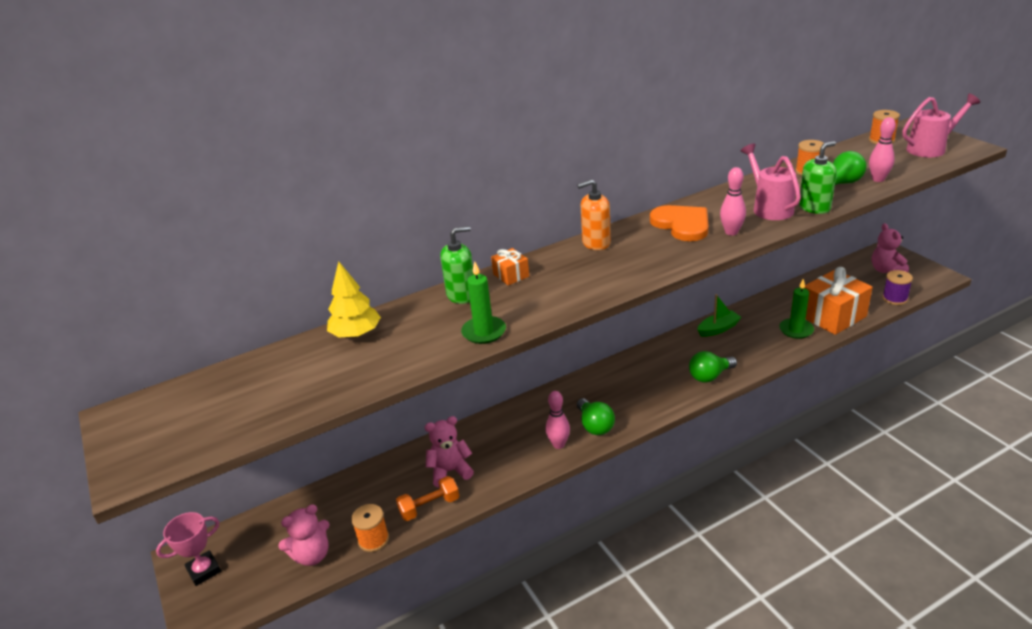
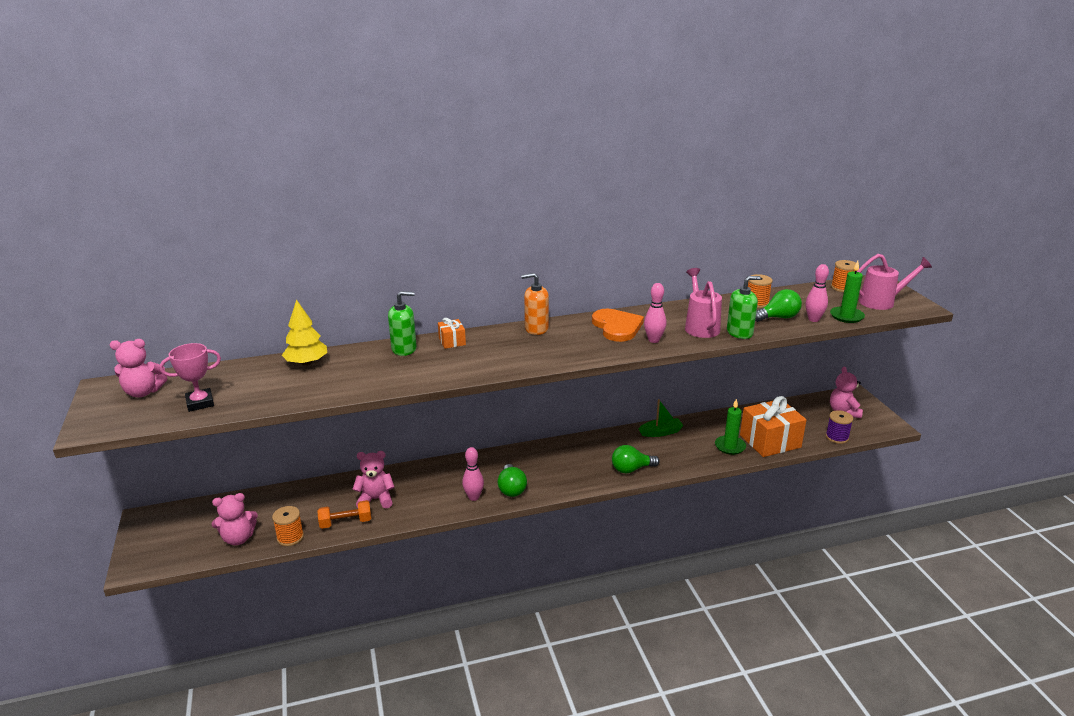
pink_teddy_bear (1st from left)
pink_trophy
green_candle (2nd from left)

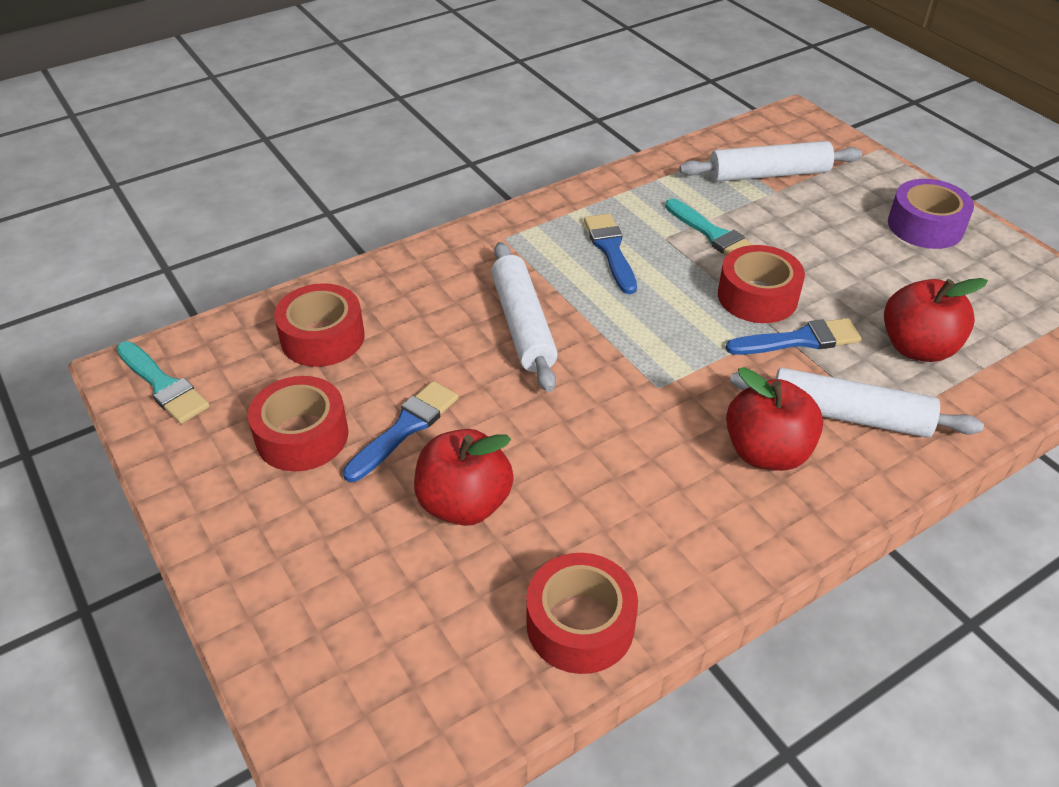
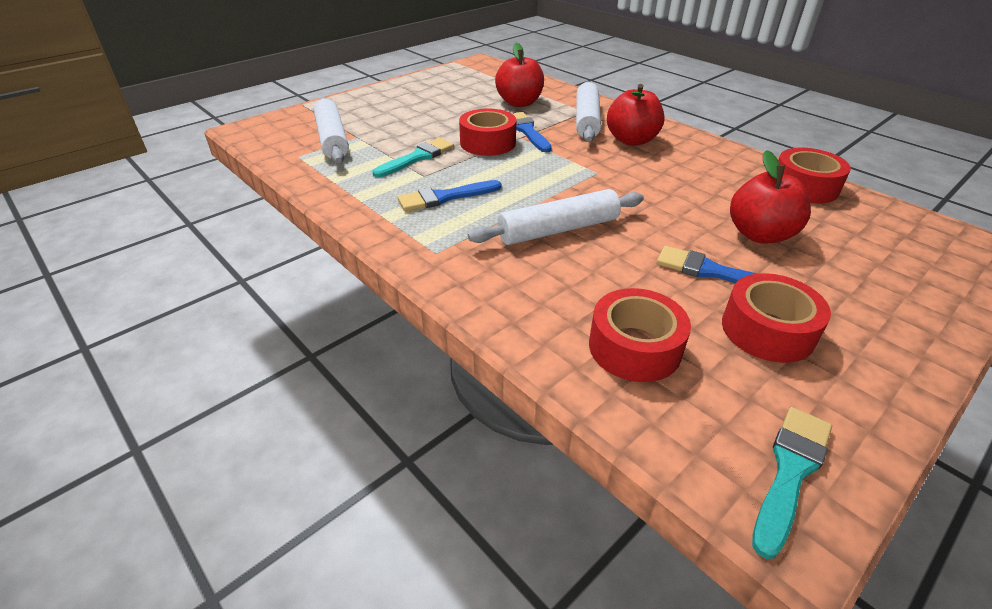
purple_tape

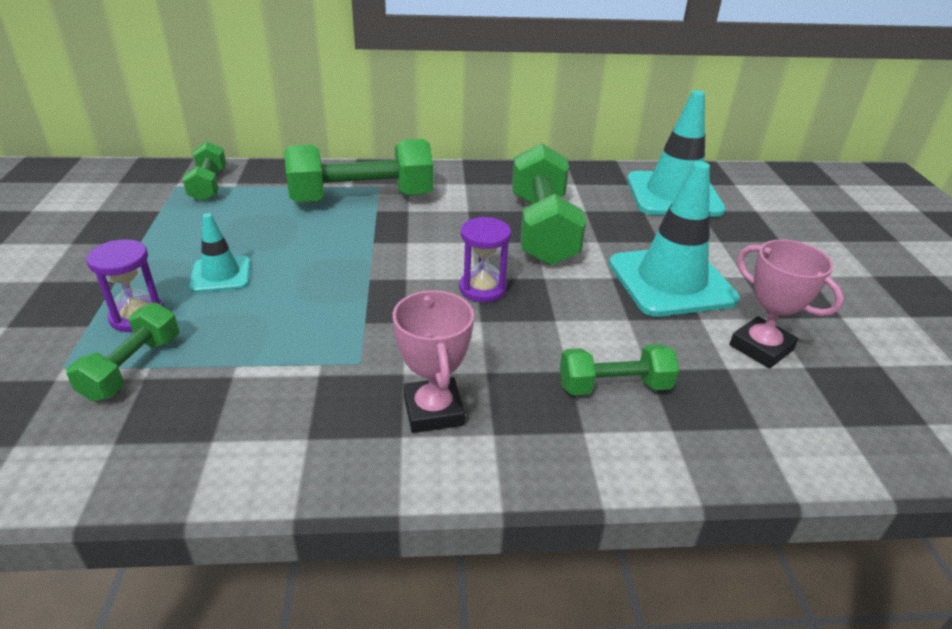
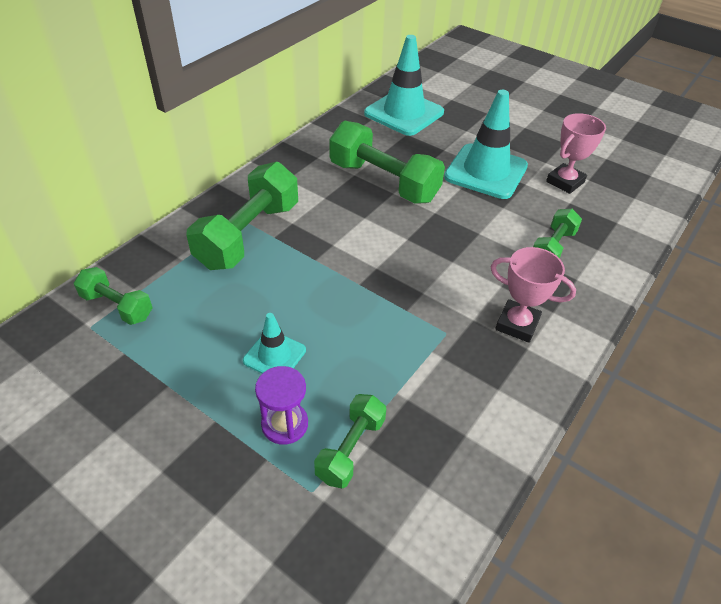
purple_hourglass (2nd from left in the first image)
green_dumbbell (3rd from left)
pink_trophy (2nd from left)

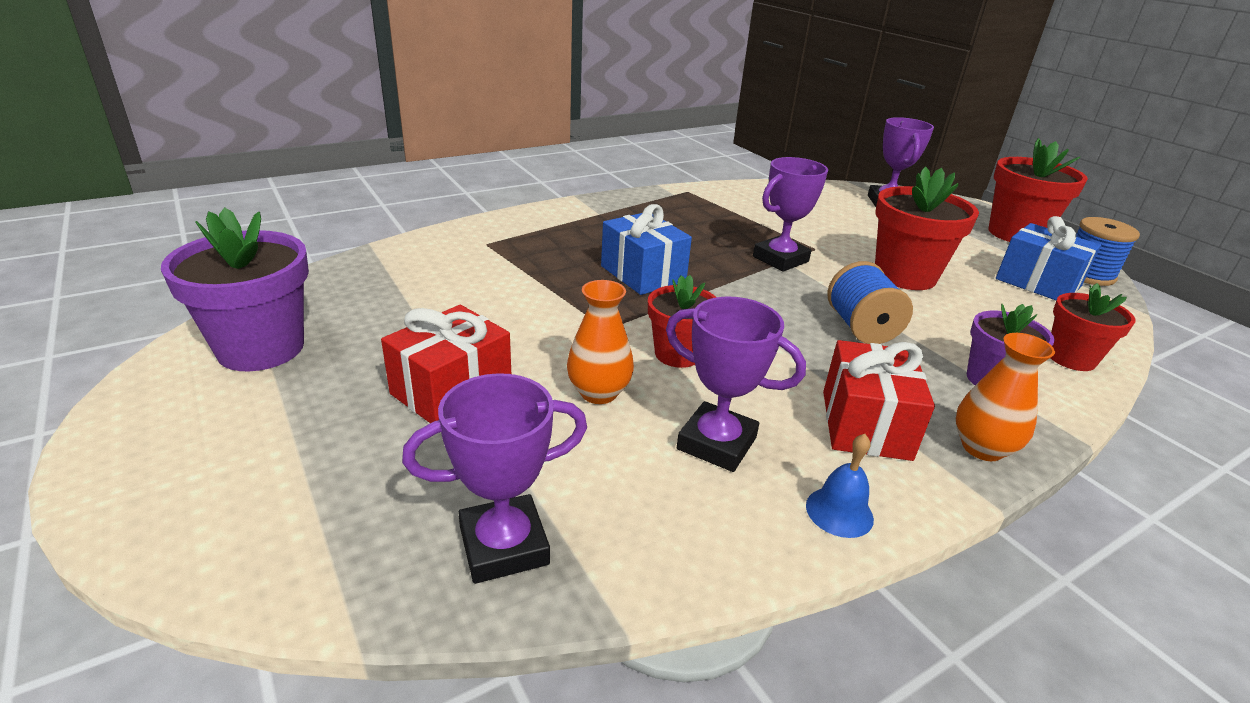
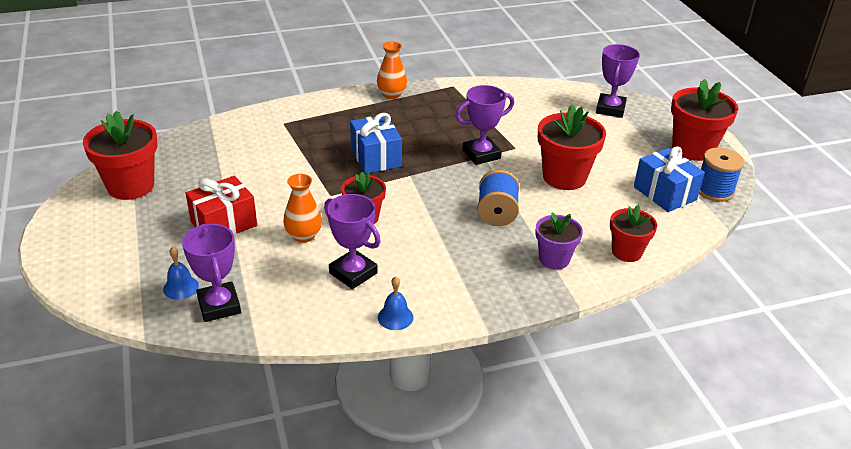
red_gift (2nd from left in the first image)
blue_bell (1st from left)
orange_vase (2nd from left)
red_flower_pot (1st from left)
purple_trophy (1st from left)

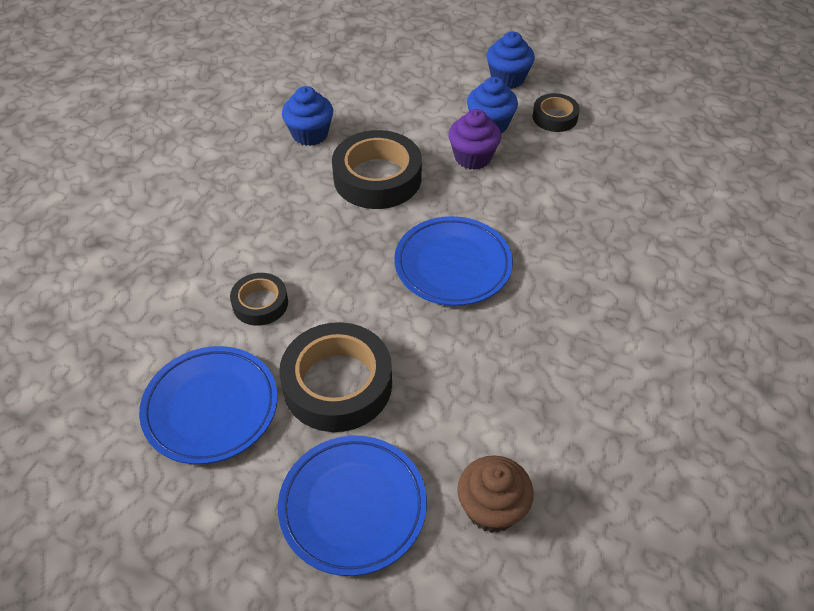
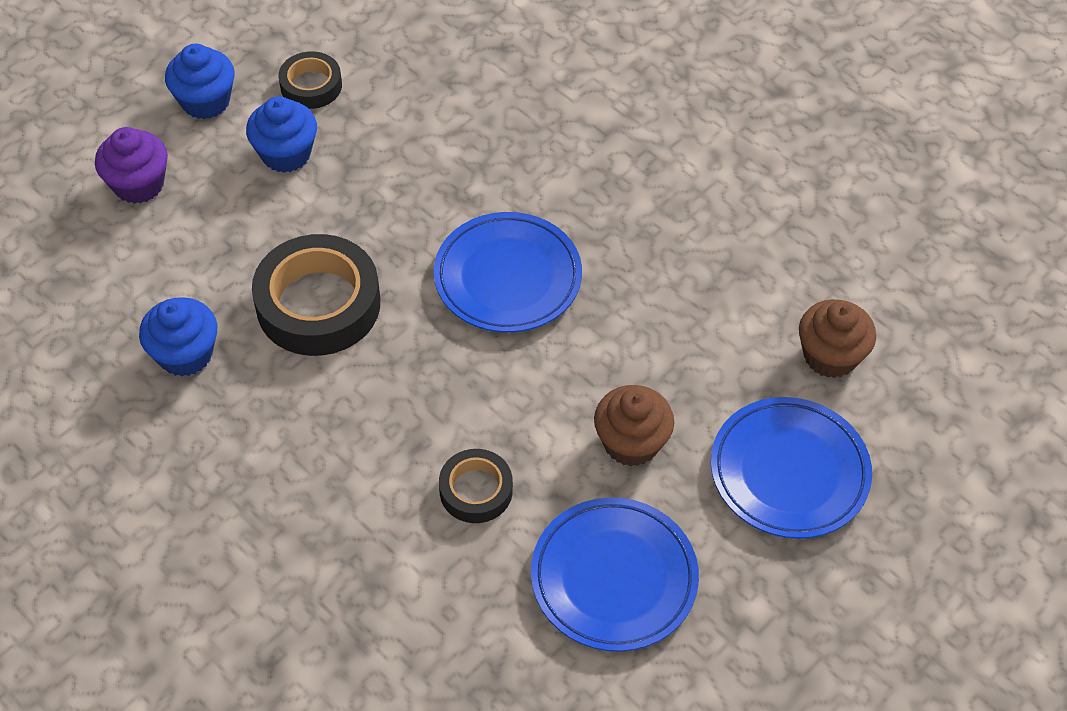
purple_cupcake
brown_cupcake (1st from left)

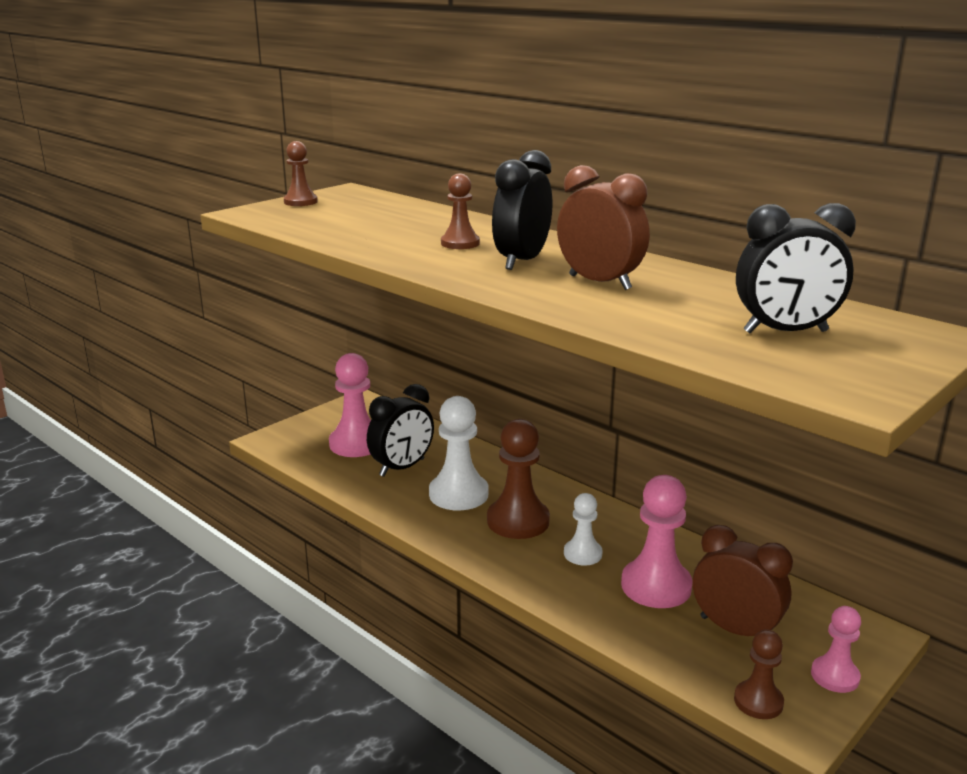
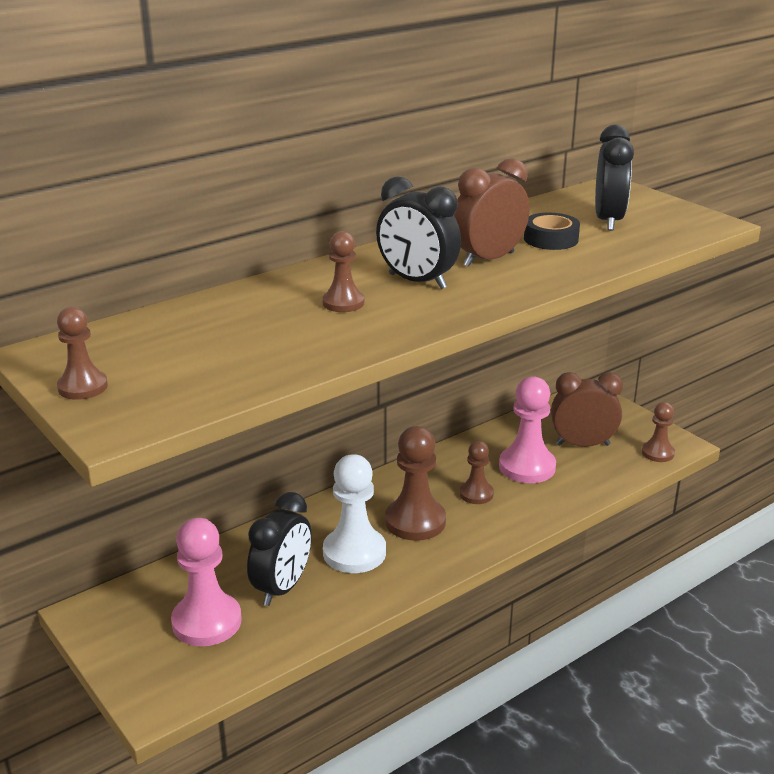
pink_pawn (3rd from left in the first image)
black_tape
brown_pawn (4th from left)
black_clock (1st from left)
brown_clock (2nd from left)

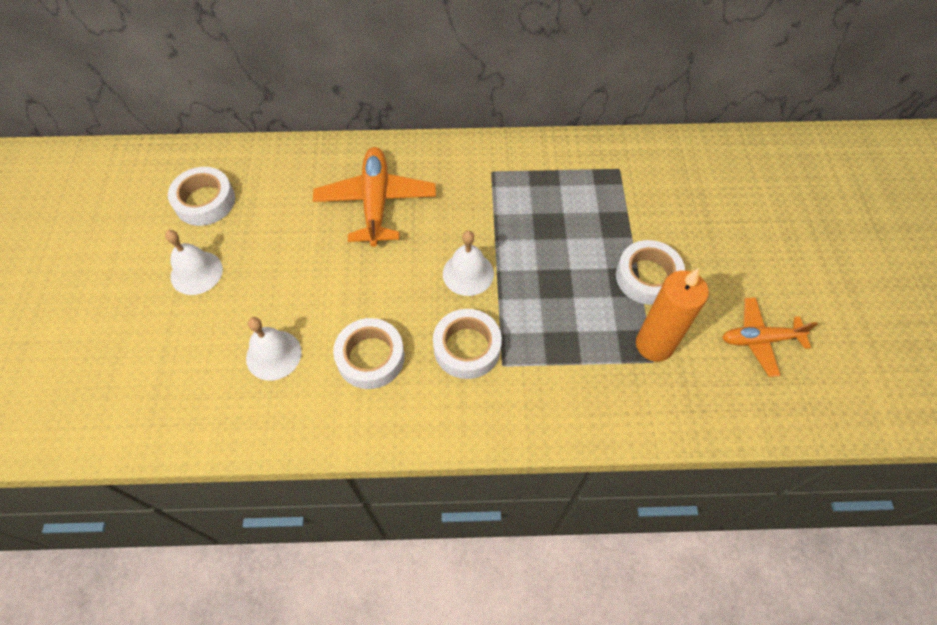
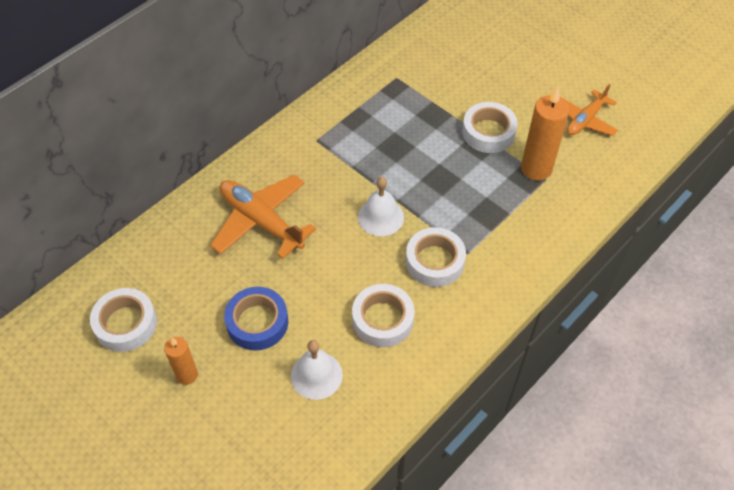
blue_tape
orange_candle (1st from left)

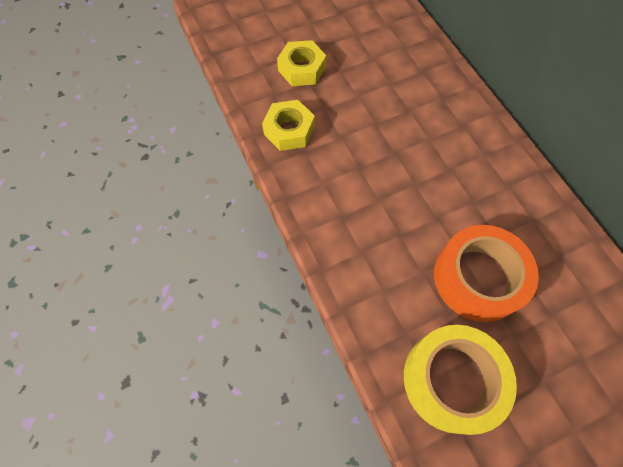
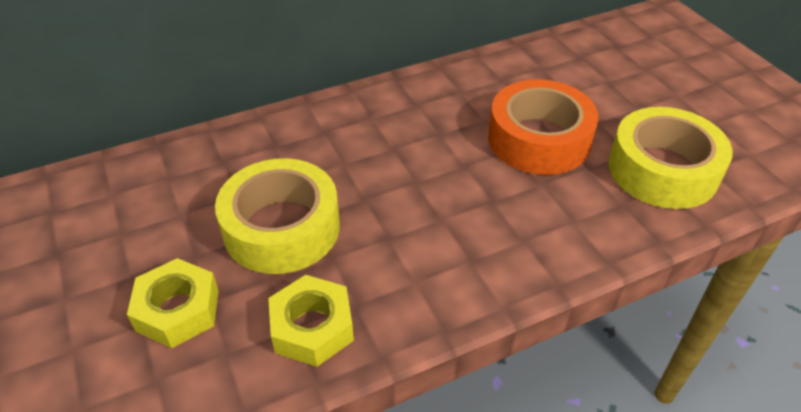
yellow_tape (1st from left)

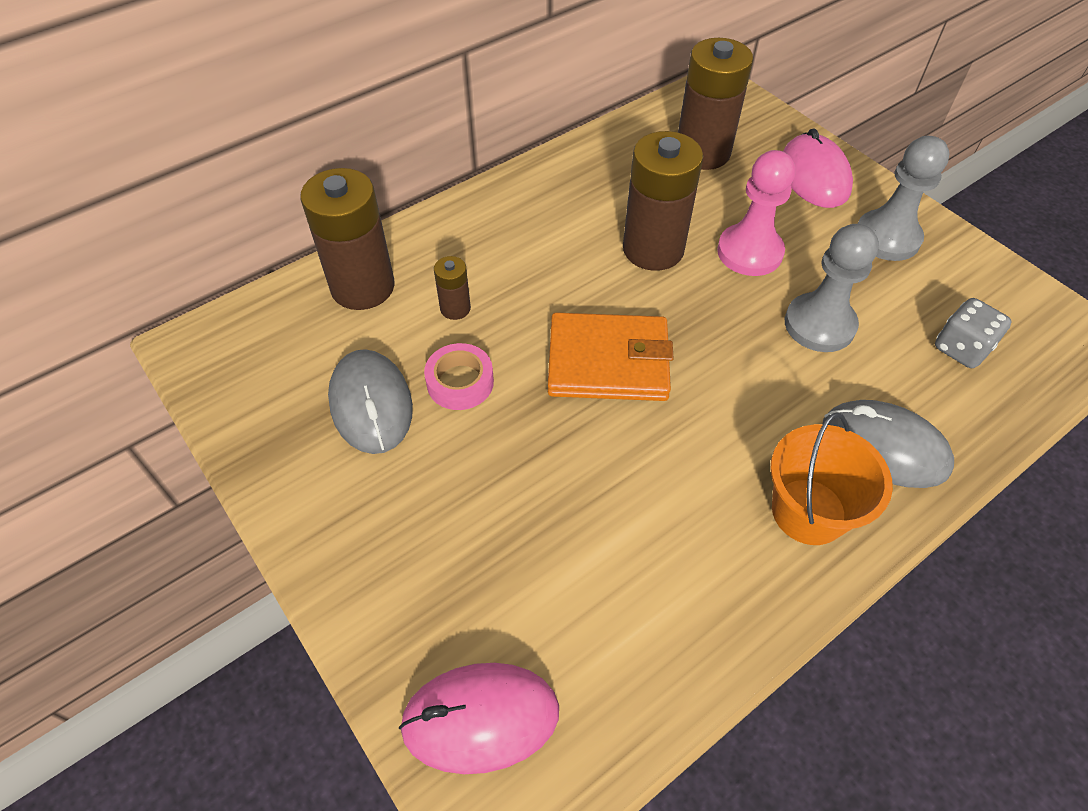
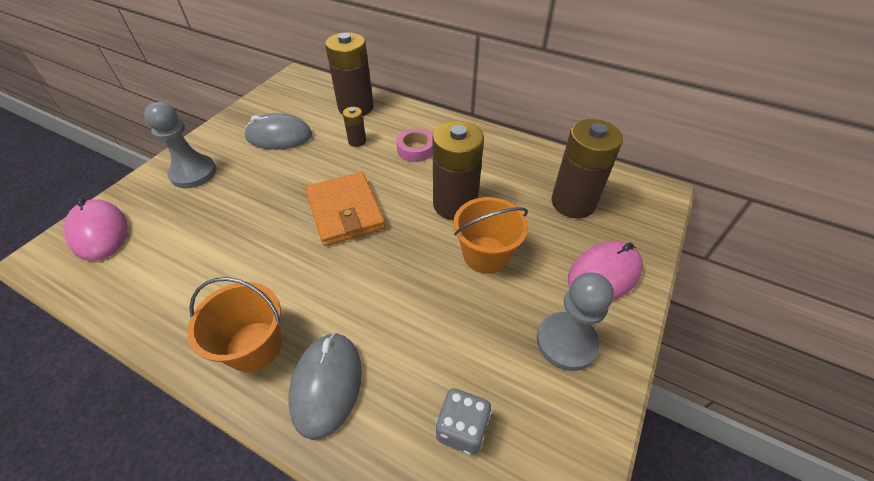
pink_tape
grey_pawn (1st from left)
orange_bucket (2nd from left)
grey_mouse (1st from left)

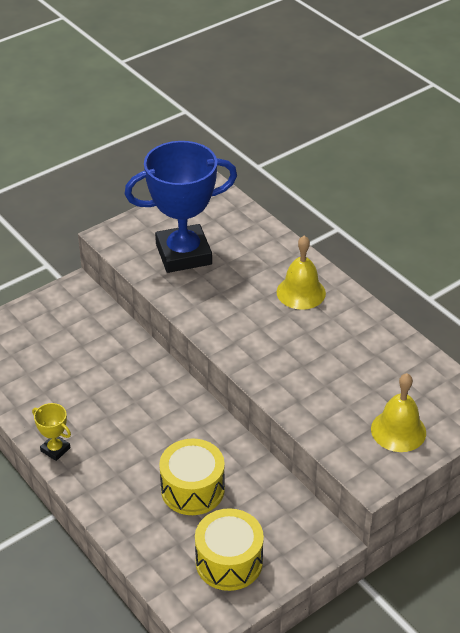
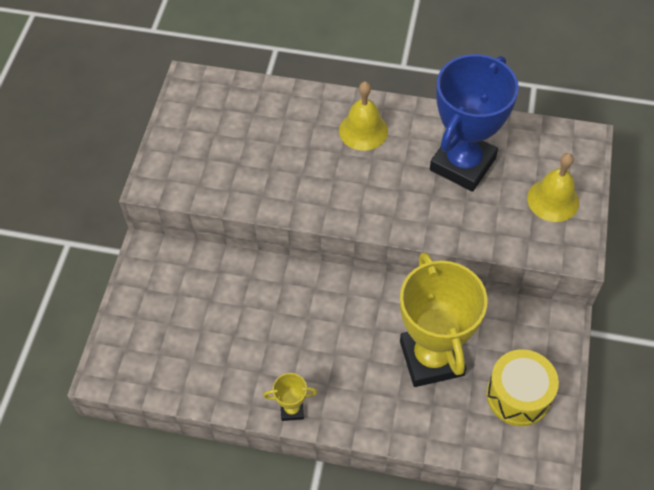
blue_trophy
yellow_trophy (2nd from left)

